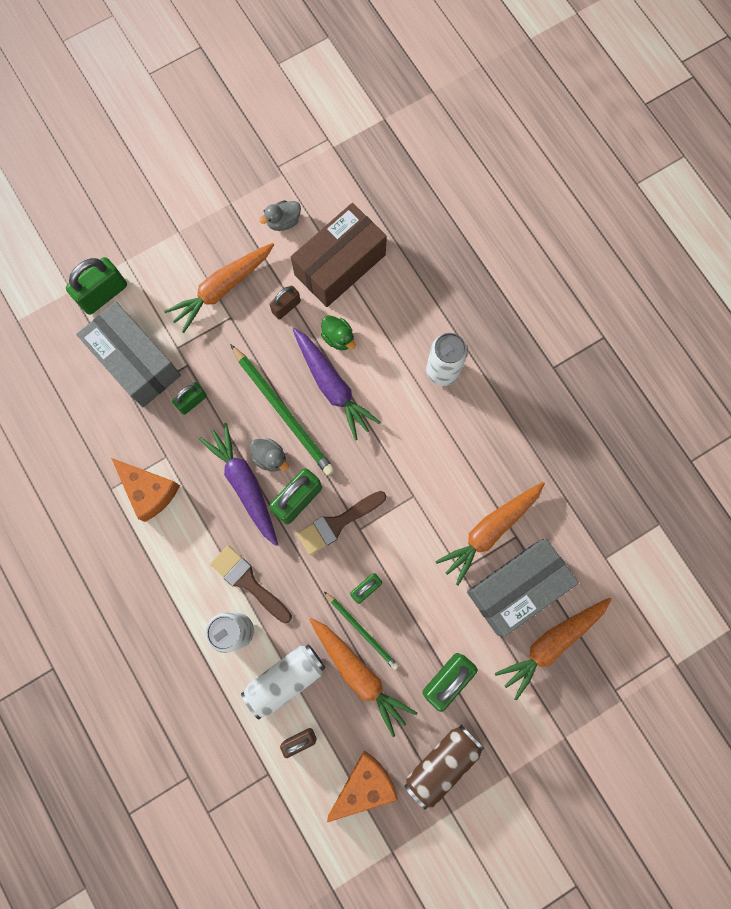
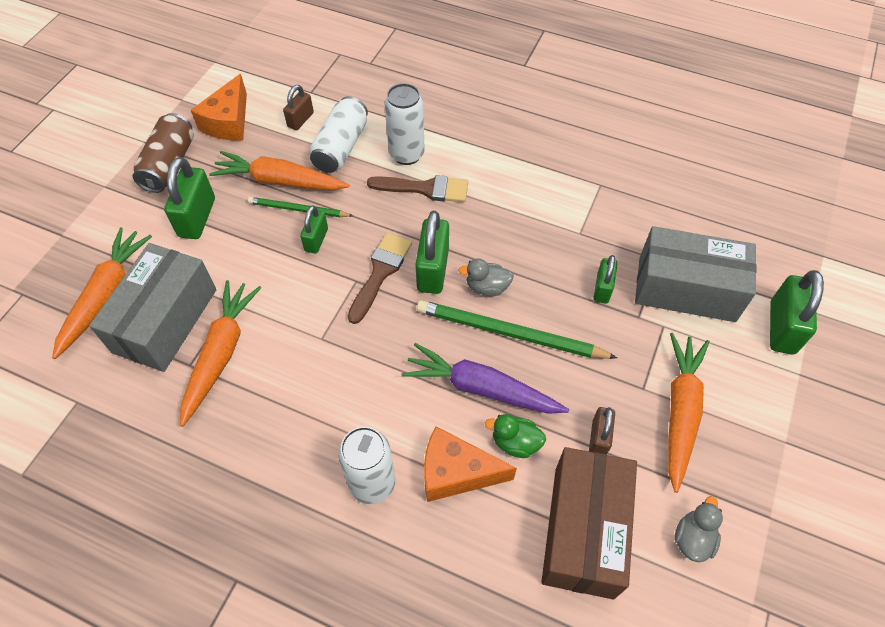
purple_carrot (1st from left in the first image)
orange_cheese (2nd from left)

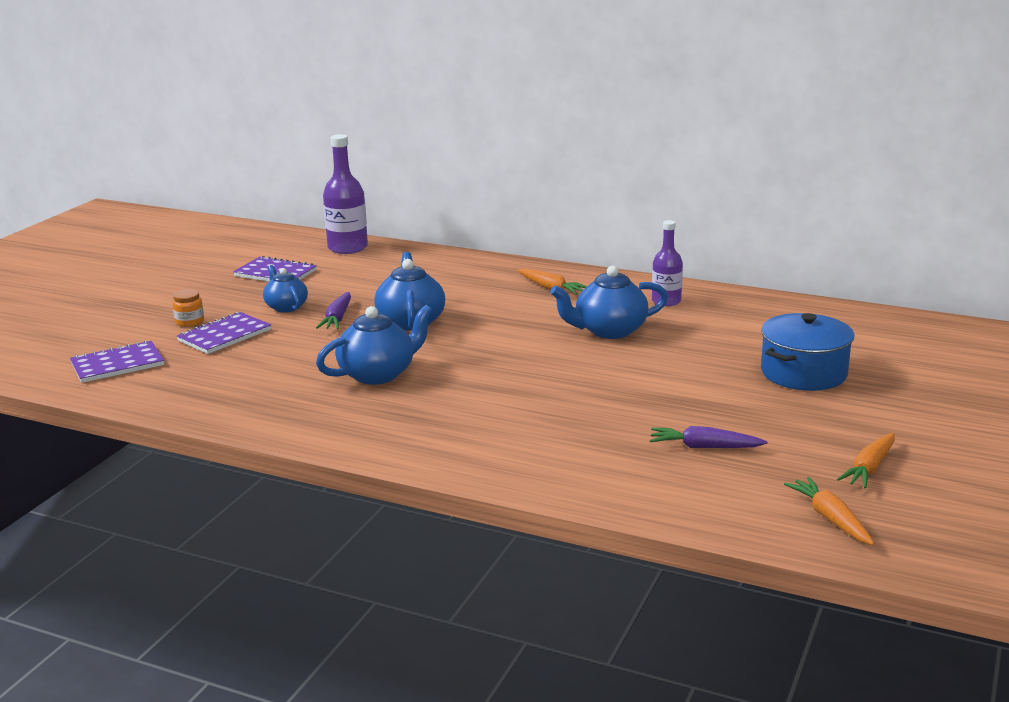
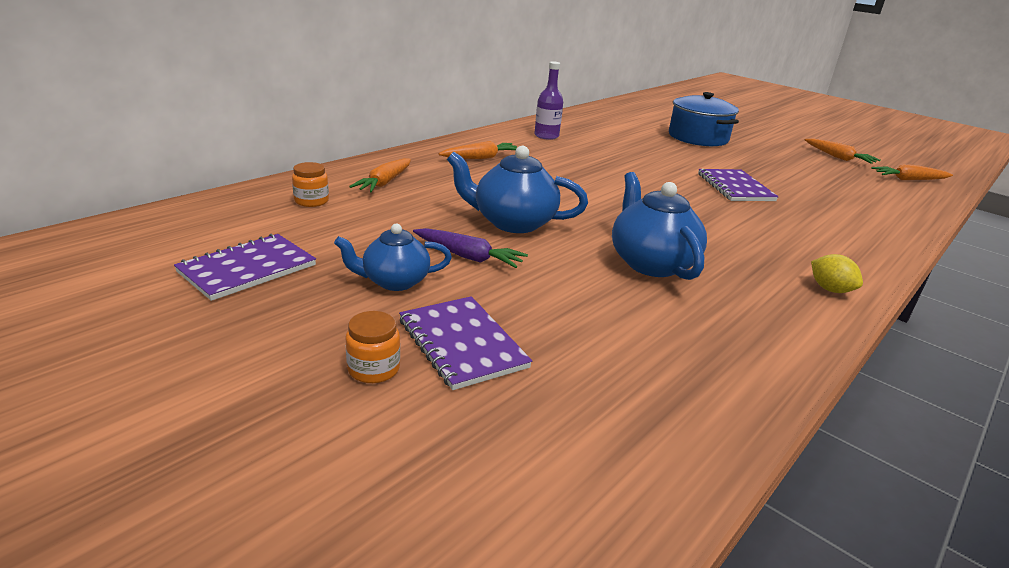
purple_bottle (1st from left in the first image)
blue_teapot (4th from left in the first image)
purple_carrot (2nd from left in the first image)
orange_jar (1st from left)
orange_carrot (1st from left)
yellow_lemon
purple_notebook (3rd from left)

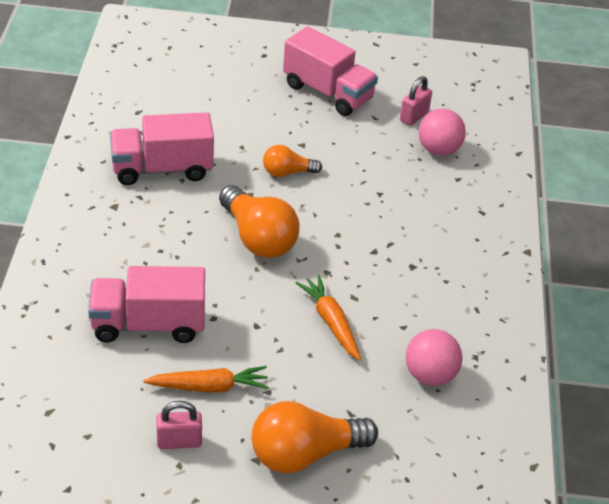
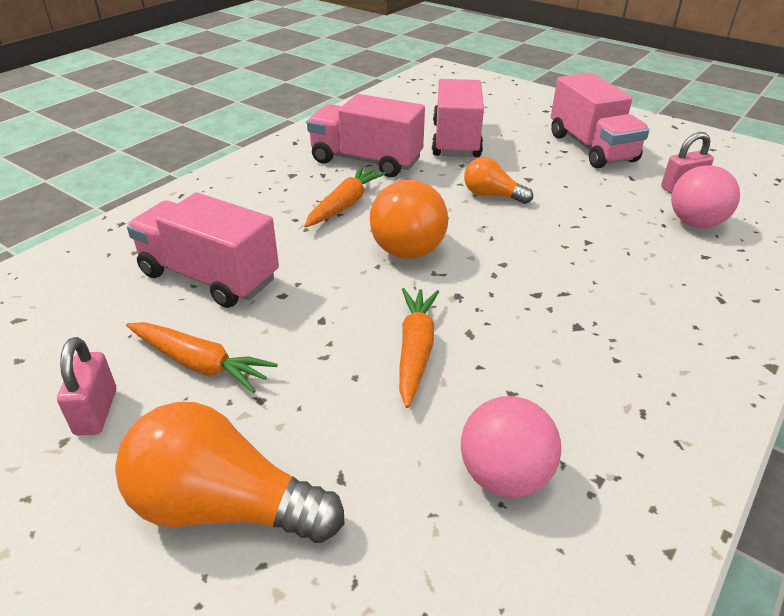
orange_carrot (2nd from left)
pink_truck (3rd from left)
pink_padlock (1st from left)

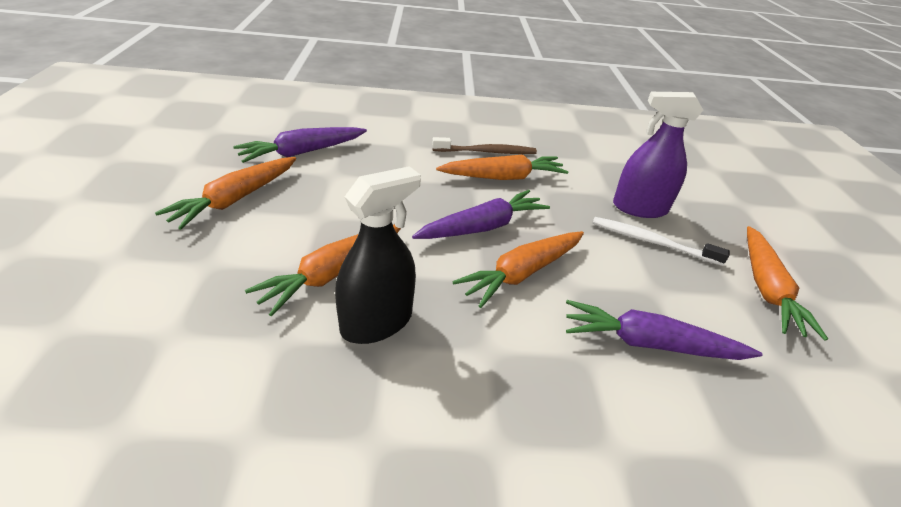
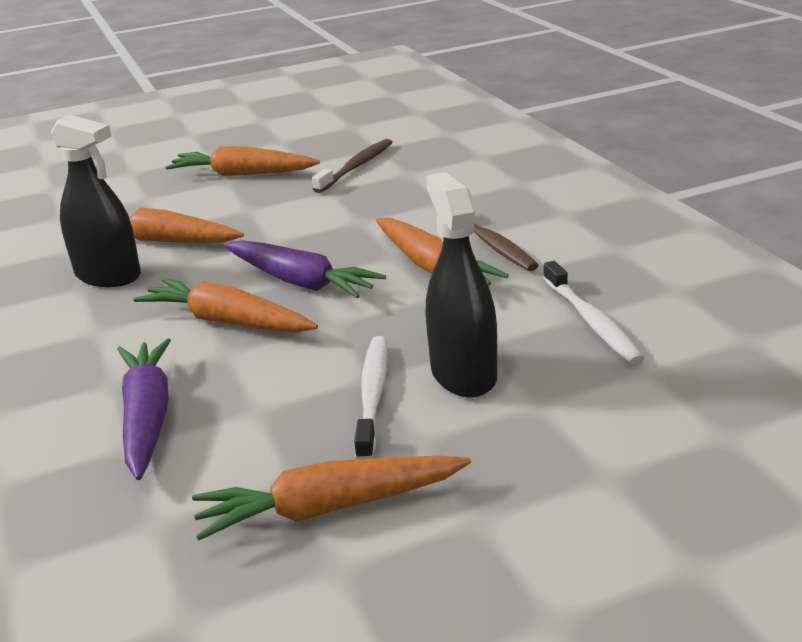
white_toothbrush (2nd from left)
brown_toothbrush (1st from left)
black_spray_bottle (2nd from left)

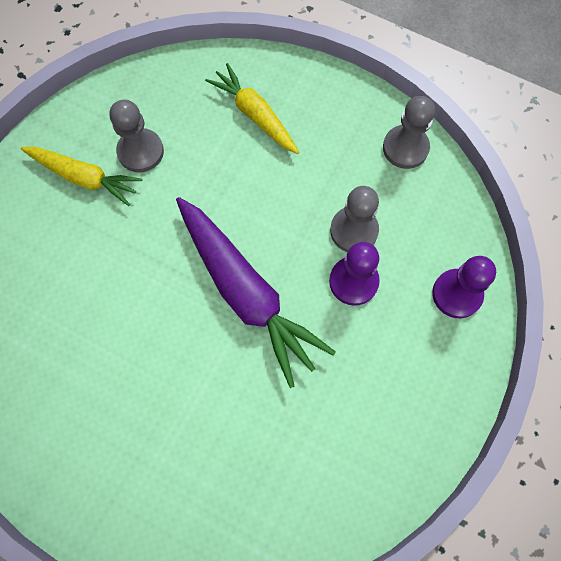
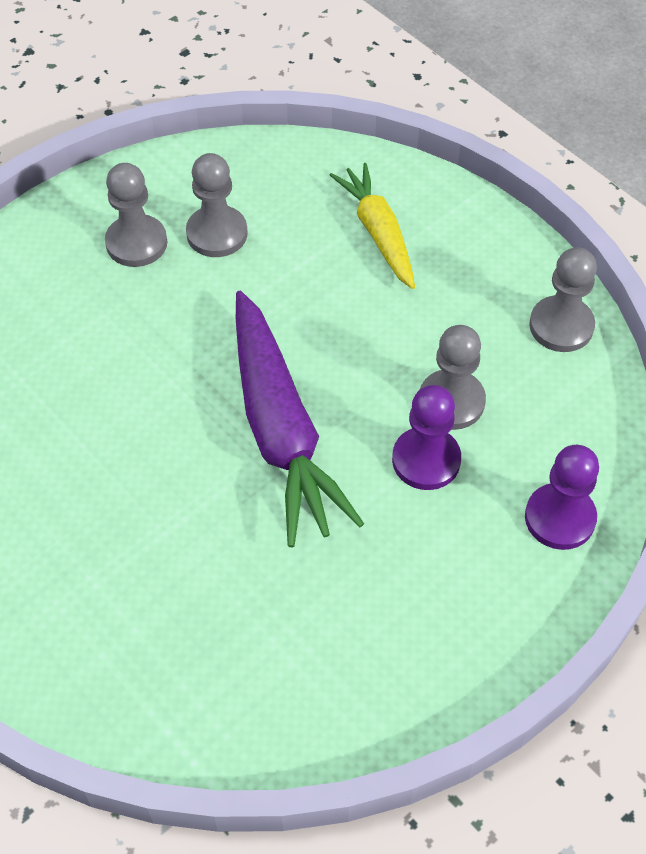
grey_pawn (1st from left)

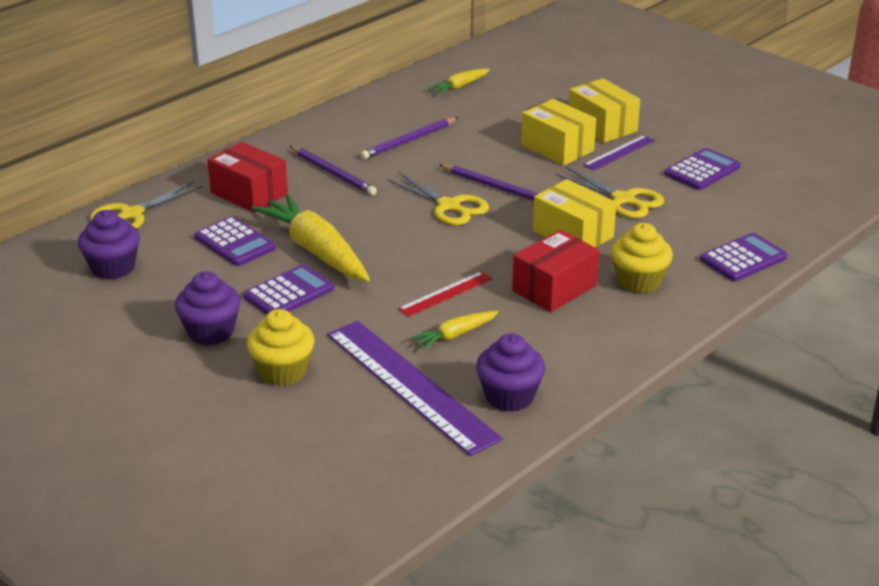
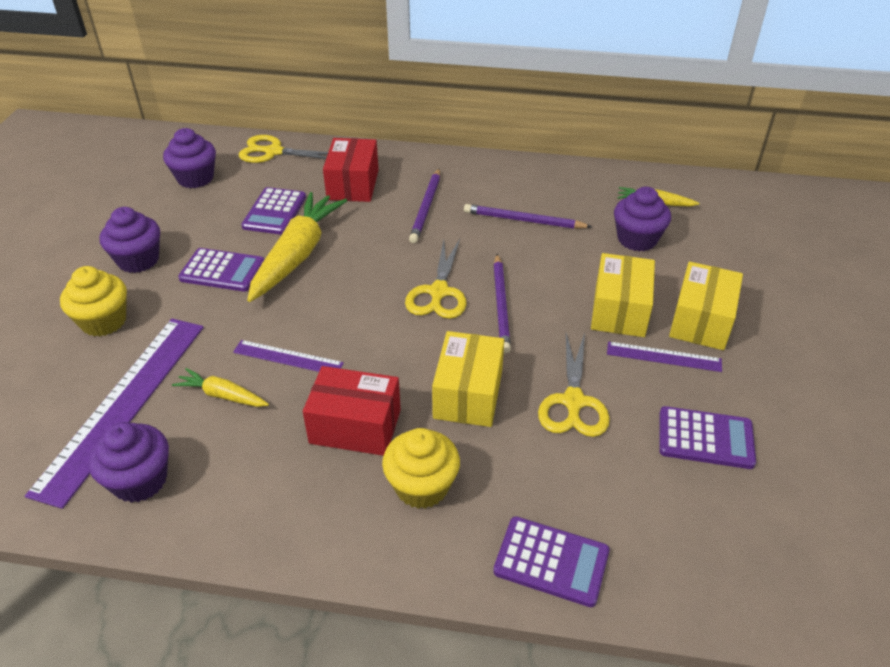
purple_cupcake (4th from left)
purple_ruler (2nd from left)

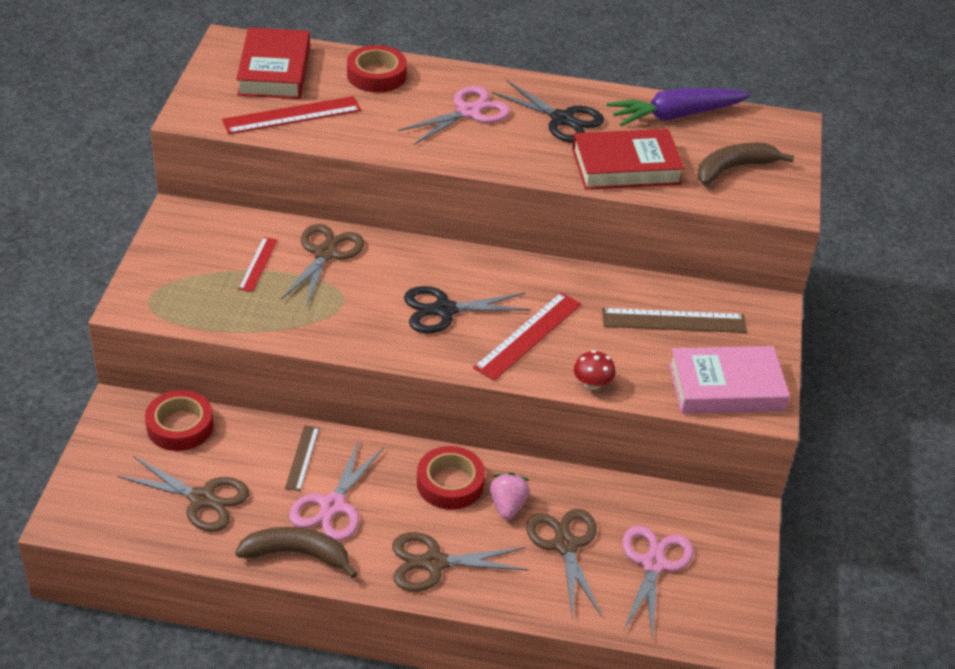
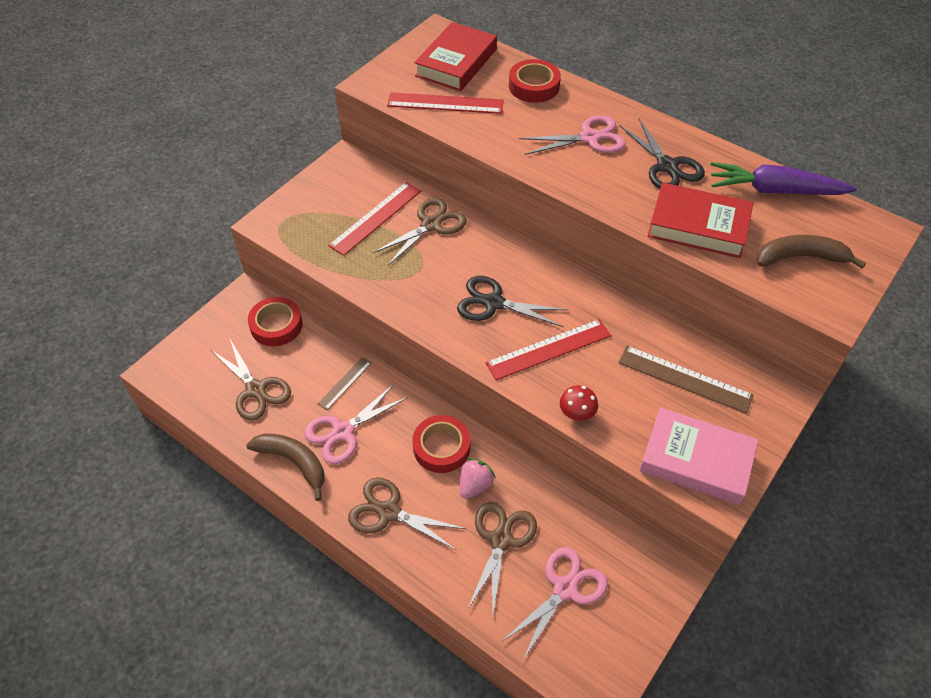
red_ruler (1st from left)

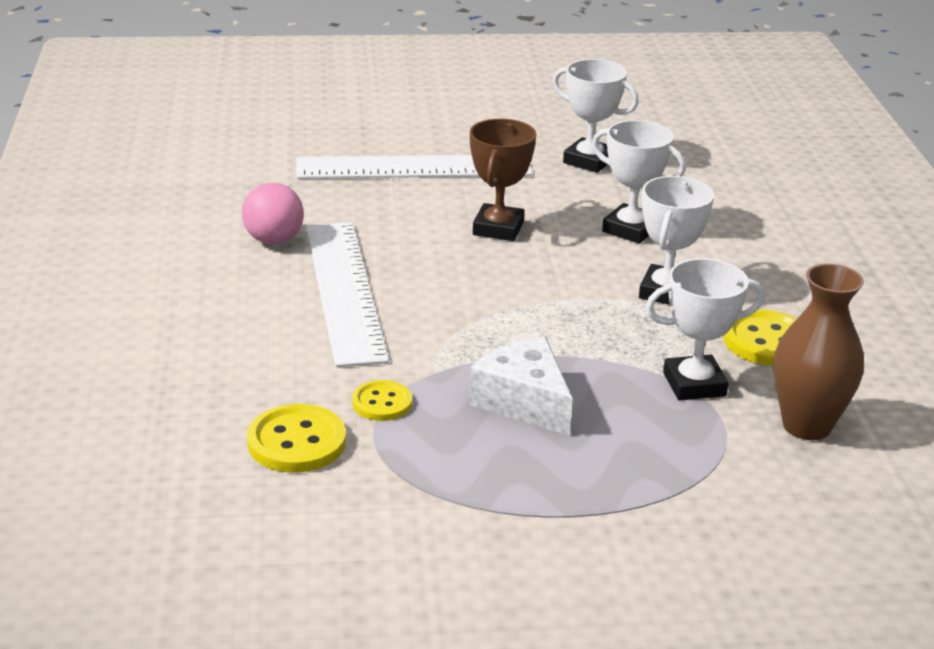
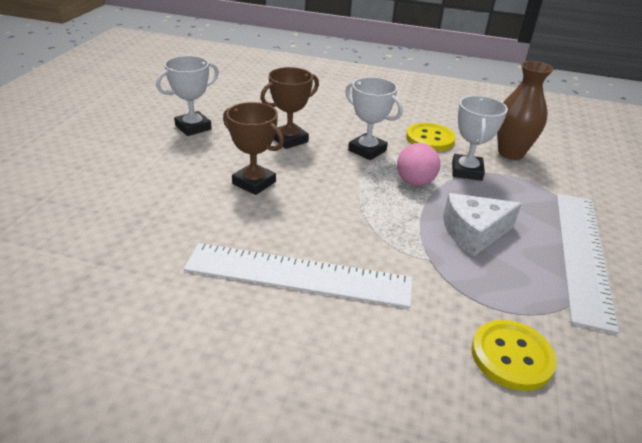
yellow_button (2nd from left in the first image)
pink_ball
white_ruler (2nd from left)
brown_trophy (2nd from left)

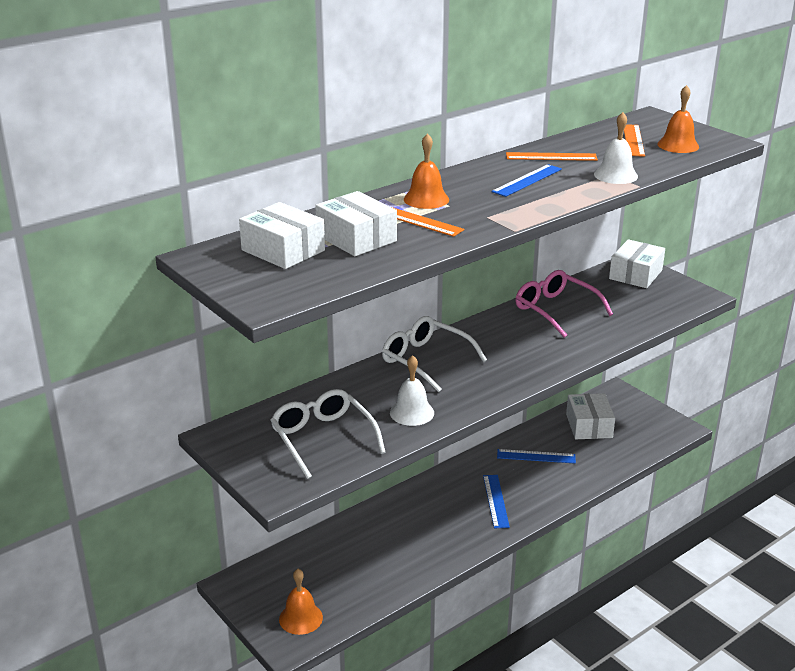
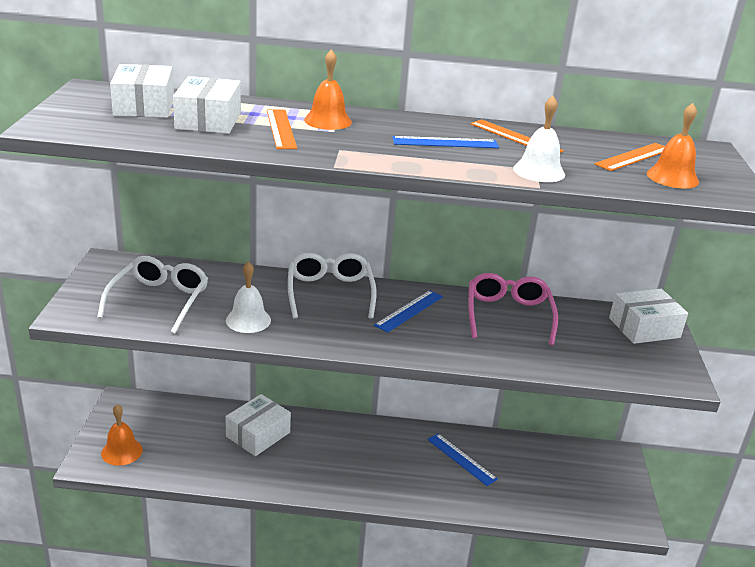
blue_ruler (1st from left)
white_box (3rd from left)

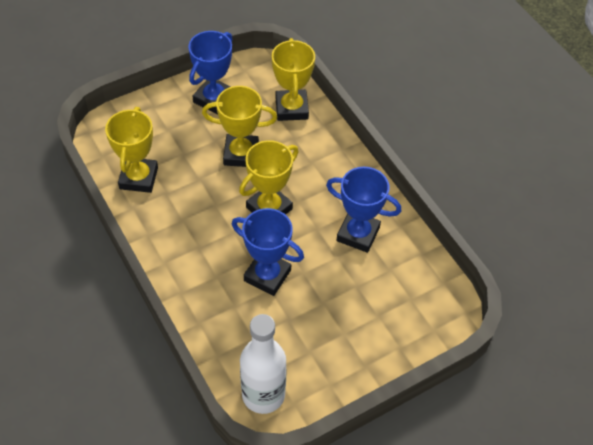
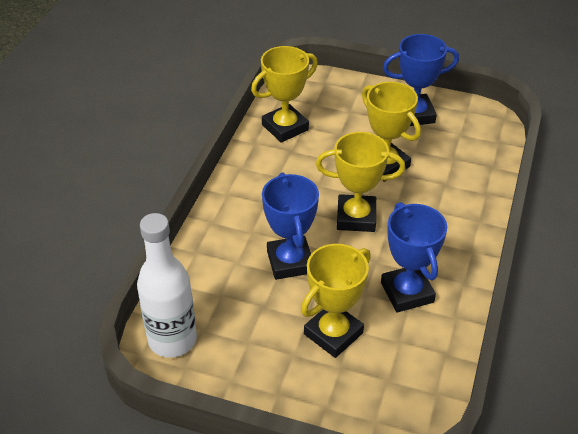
yellow_trophy (2nd from left)

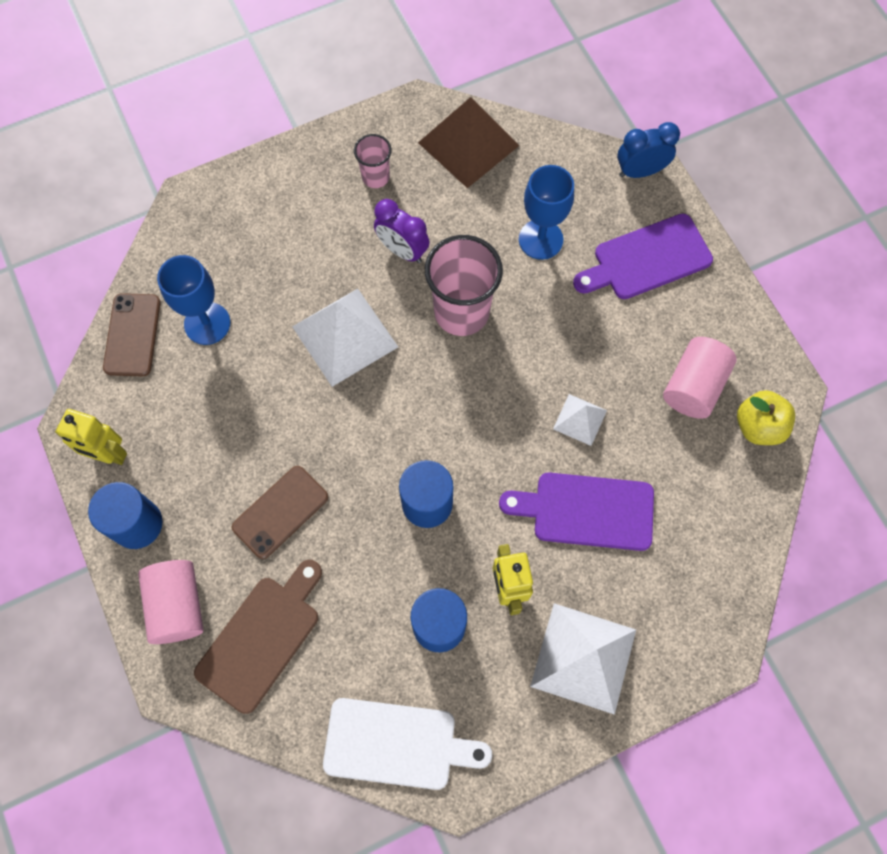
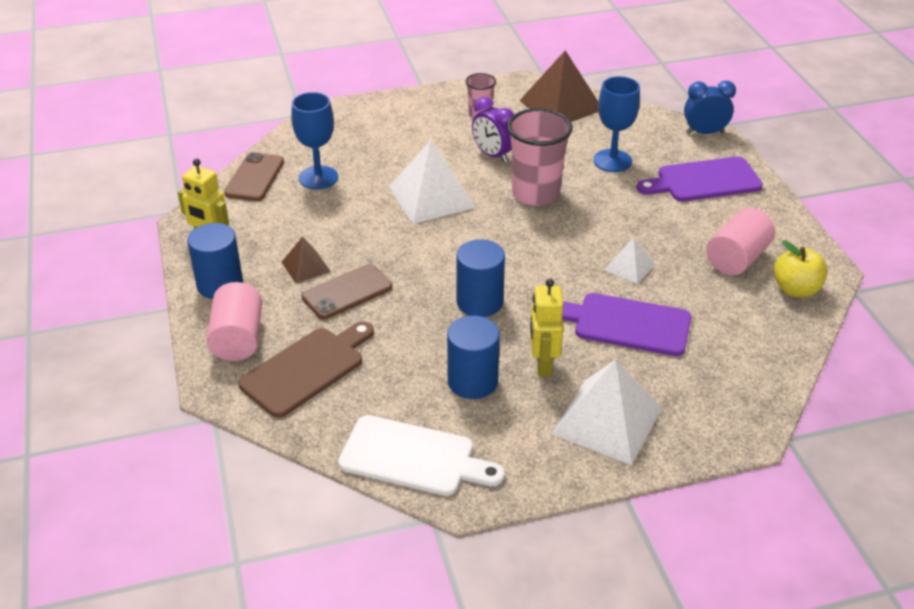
brown_pyramid (1st from left)

